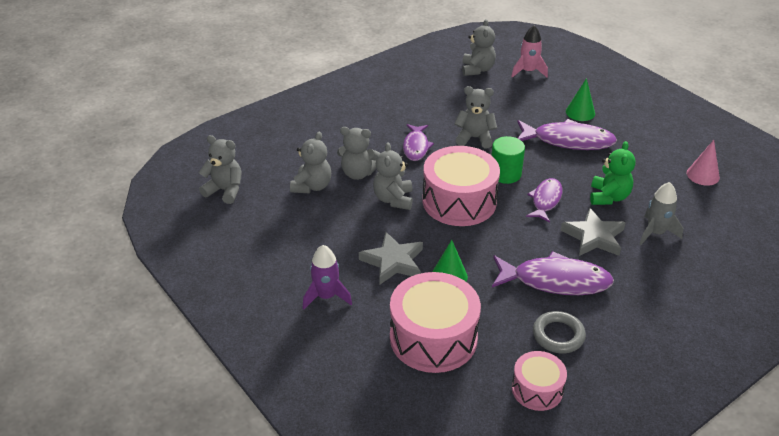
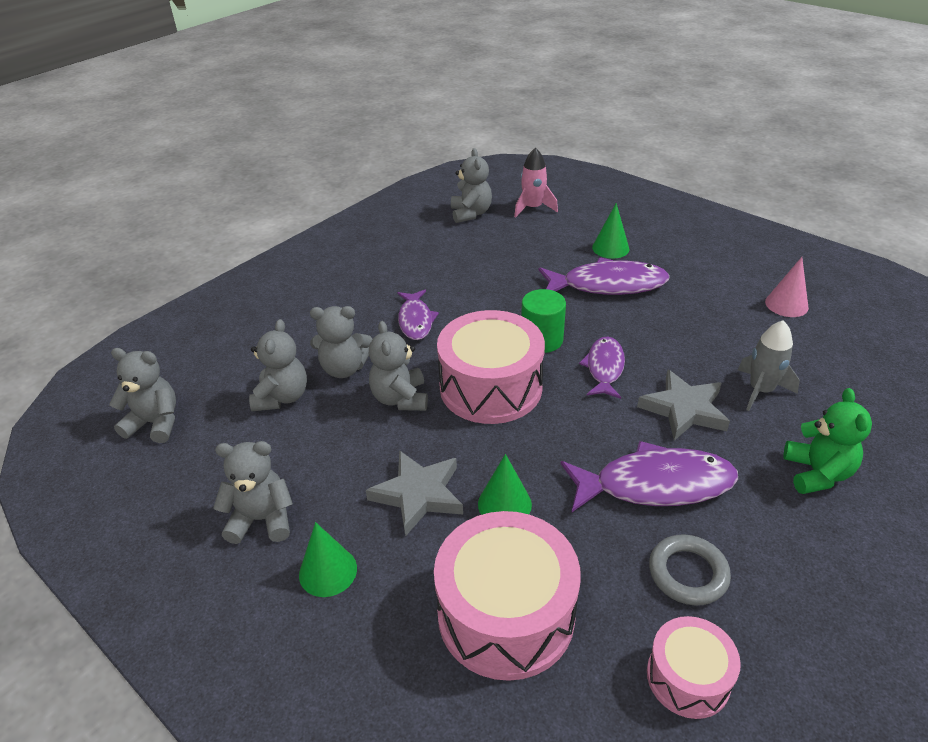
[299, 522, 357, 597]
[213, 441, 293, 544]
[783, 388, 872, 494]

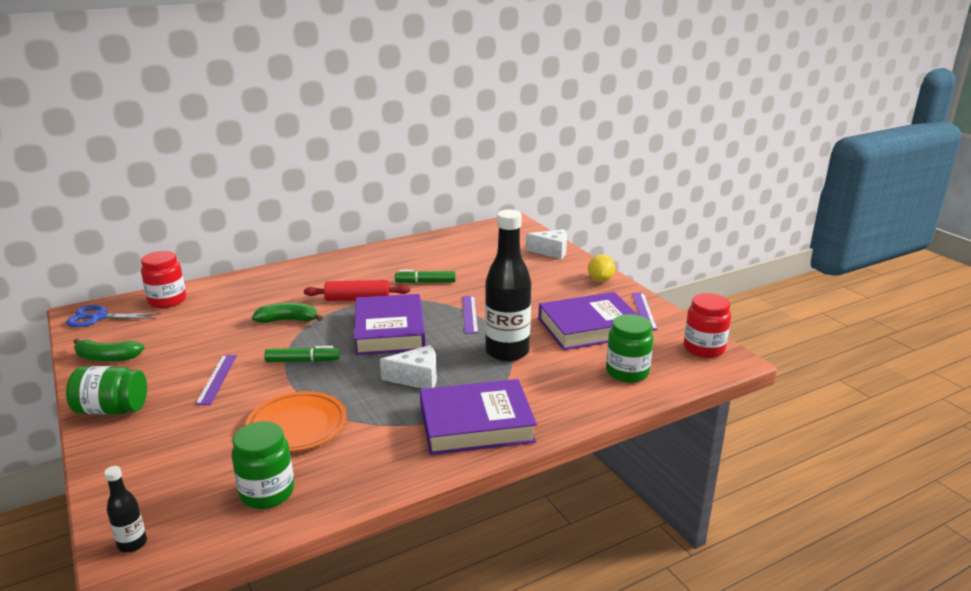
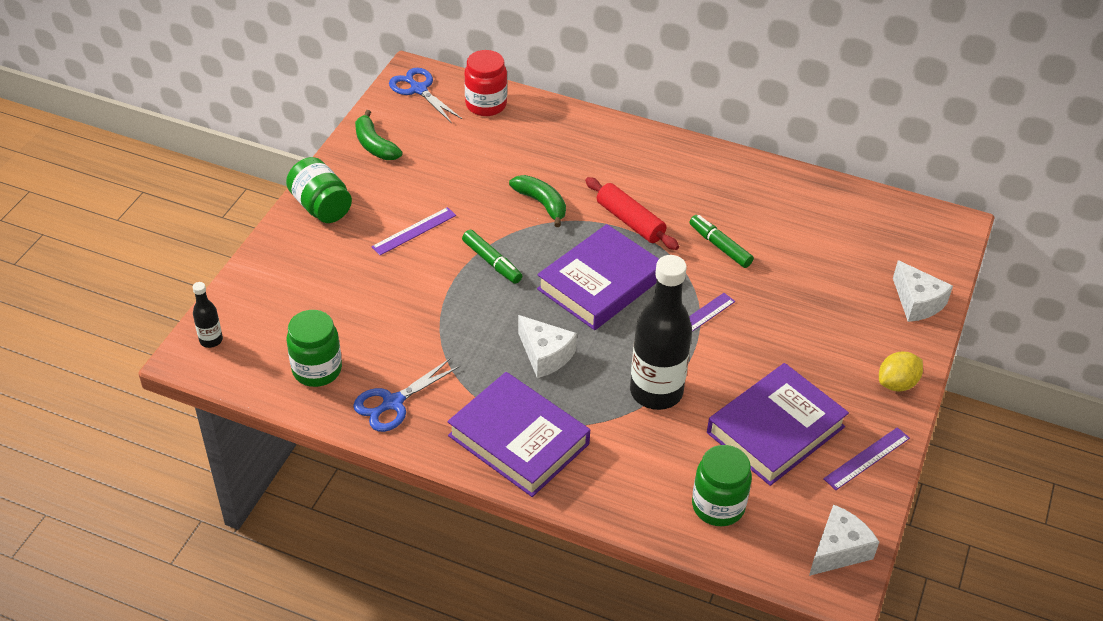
[245, 391, 347, 452] (first image)
[707, 363, 849, 486]
[809, 504, 879, 576]
[353, 358, 460, 432]

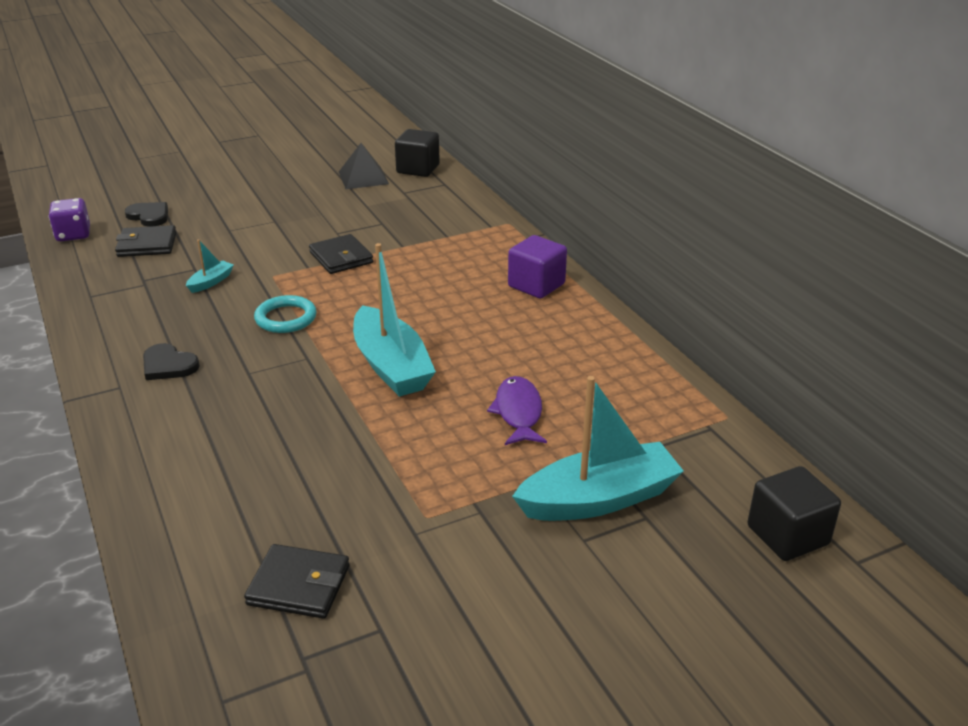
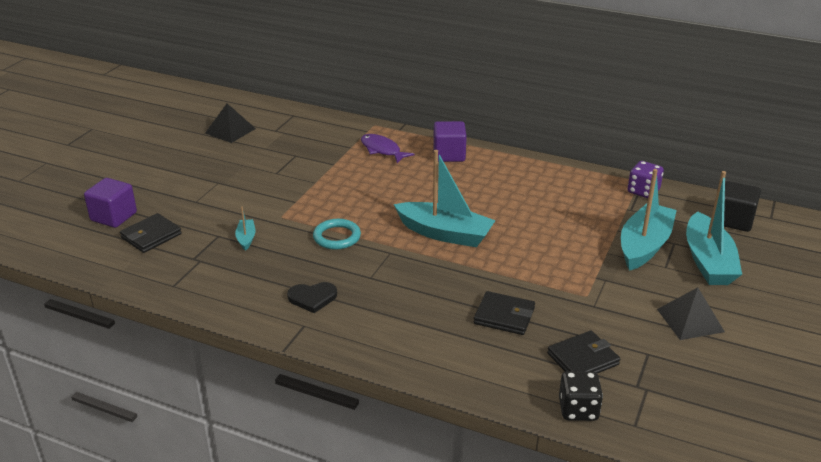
[628, 161, 664, 198]
[84, 178, 137, 228]
[474, 291, 535, 335]
[395, 129, 440, 177] (first image)
[361, 134, 414, 163]
[559, 371, 603, 421]
[657, 287, 725, 340]
[686, 171, 742, 285]

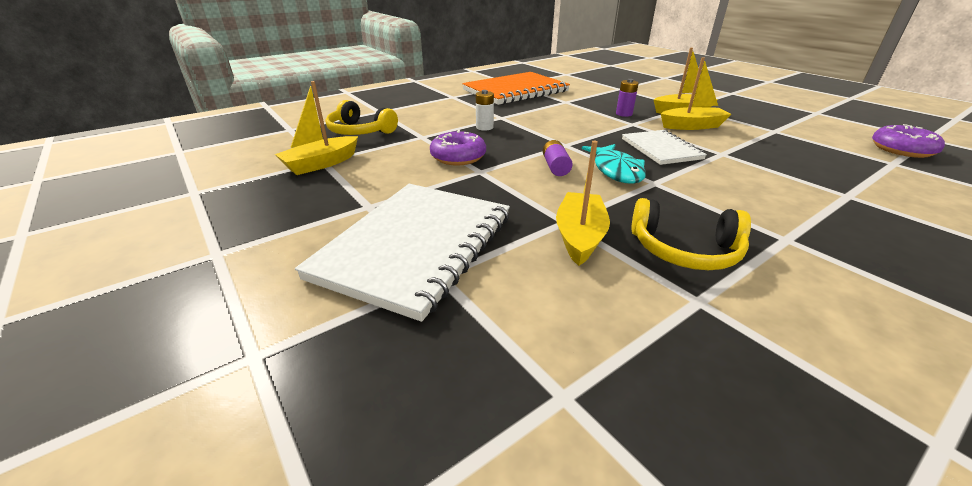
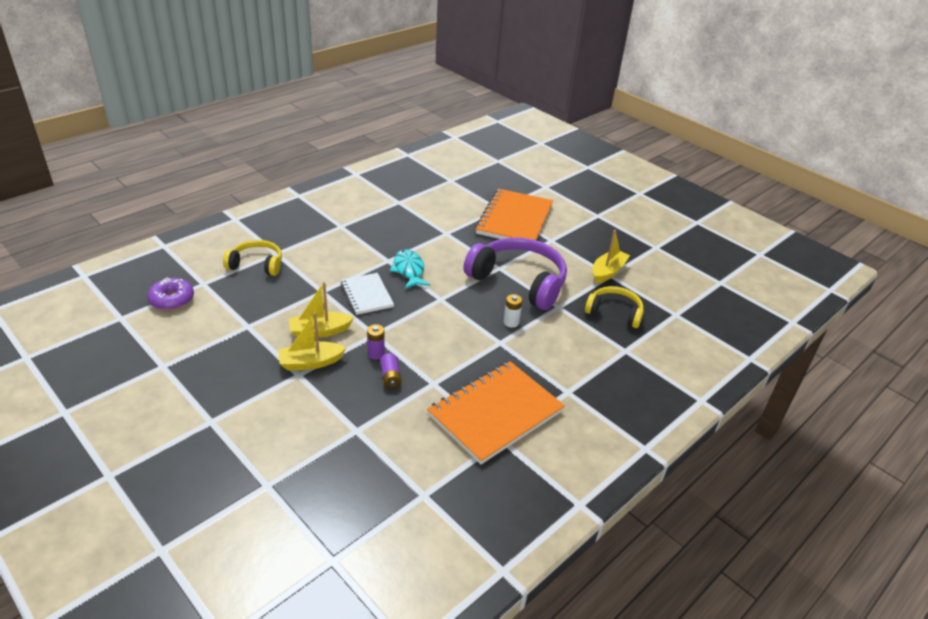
[475, 189, 553, 240]
[464, 237, 567, 310]
[380, 353, 402, 389]
[556, 141, 610, 266] (first image)
[223, 240, 282, 276]

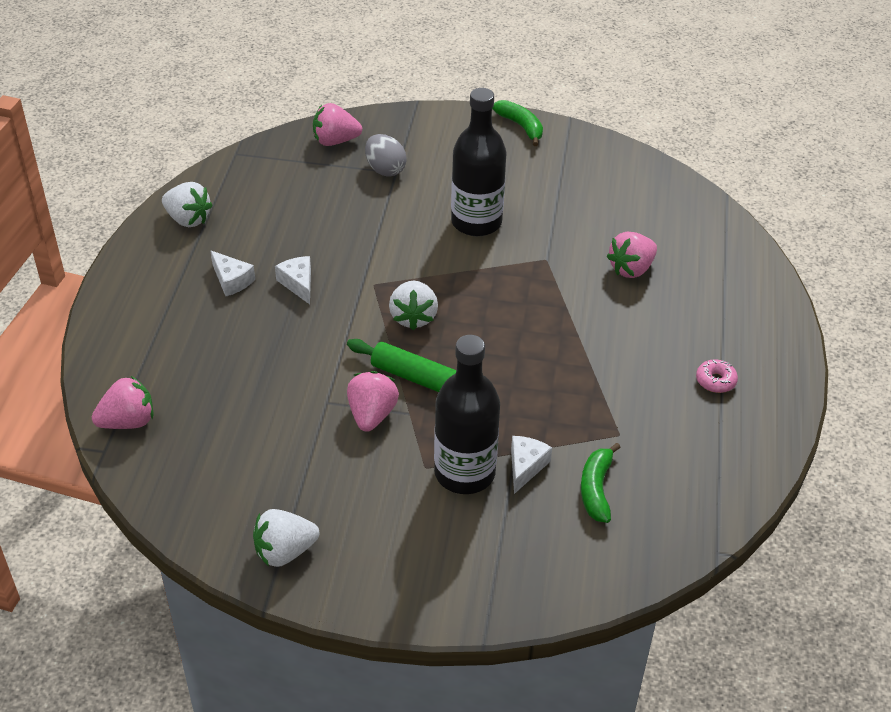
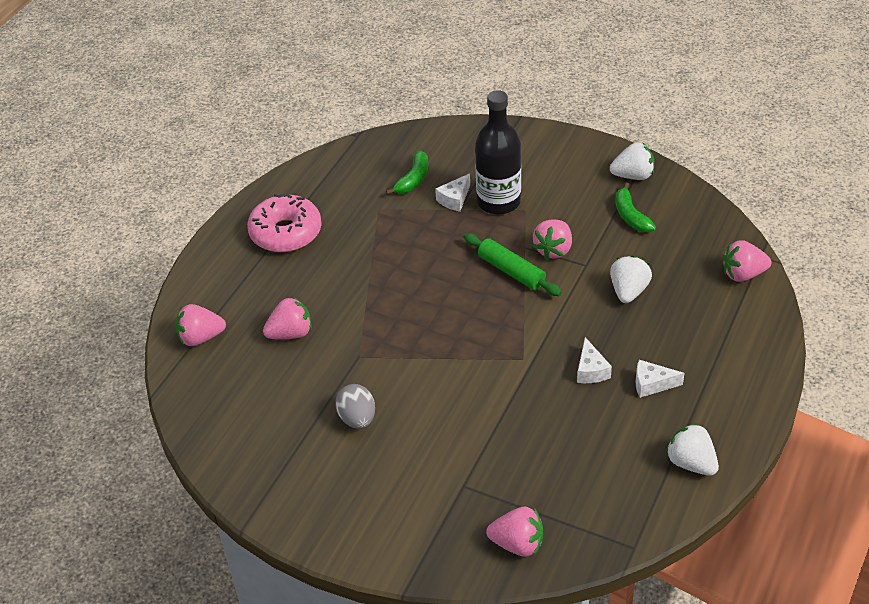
[635, 360, 685, 398]
[335, 384, 375, 429]
[610, 255, 652, 303]
[451, 88, 506, 236] (first image)
[616, 183, 656, 232]
[247, 193, 322, 252]
[175, 304, 226, 346]

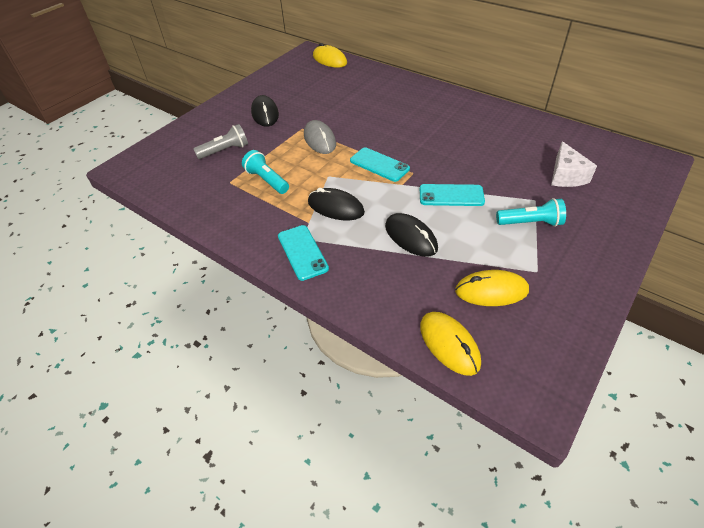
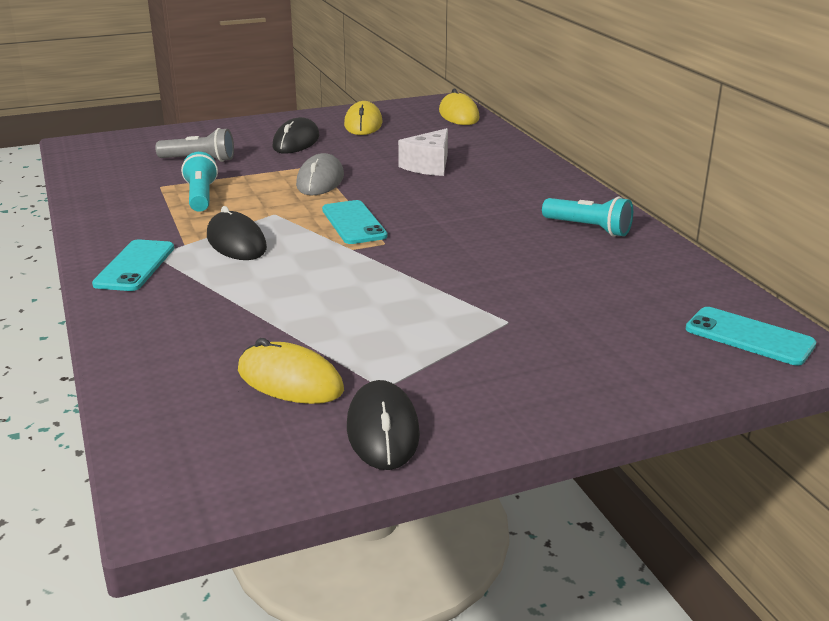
[347, 380, 420, 470]
[686, 307, 816, 365]
[344, 101, 383, 135]
[542, 197, 633, 237]
[398, 128, 448, 176]

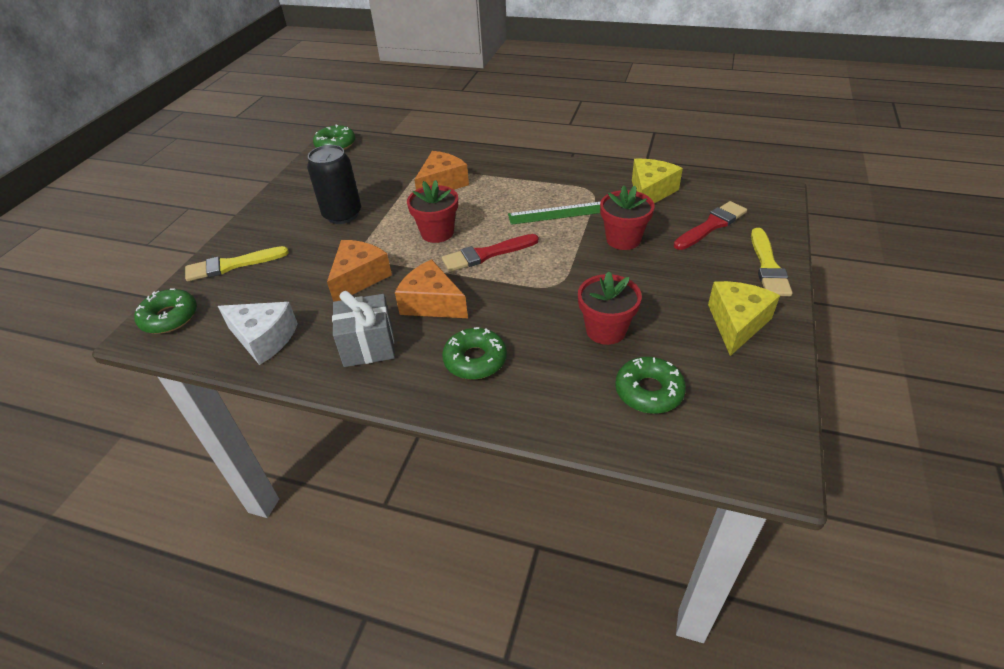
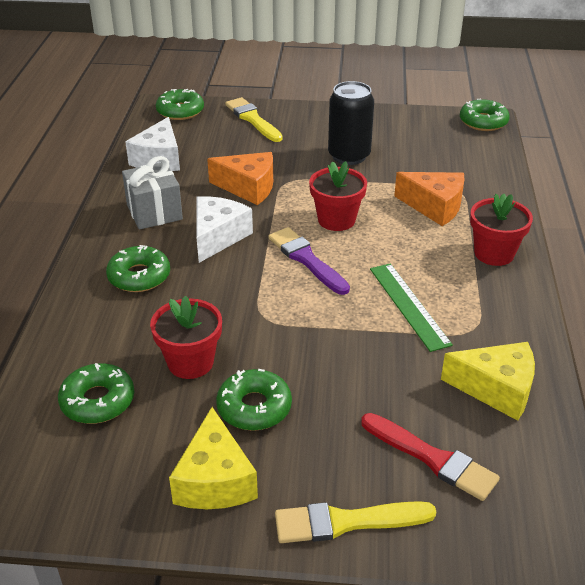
[197, 196, 253, 263]
[269, 227, 350, 295]
[470, 194, 533, 266]
[169, 407, 258, 509]
[216, 369, 292, 431]

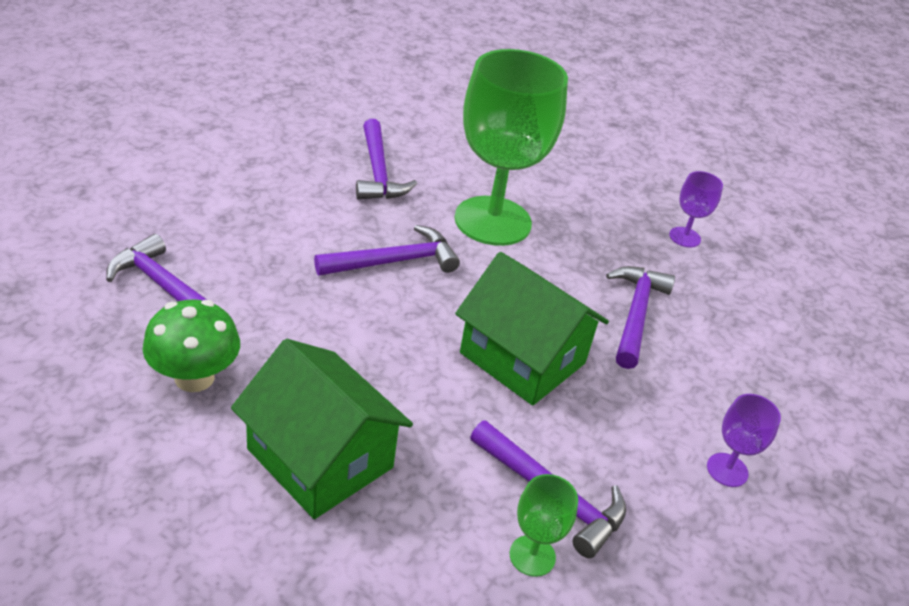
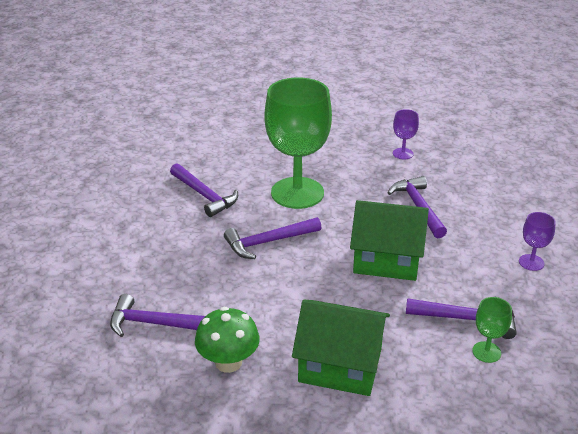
[224, 217, 321, 259]

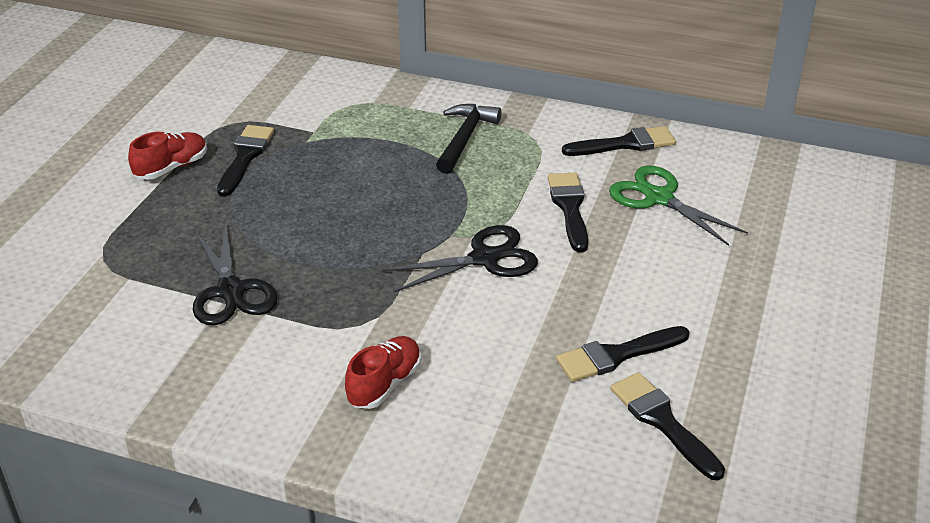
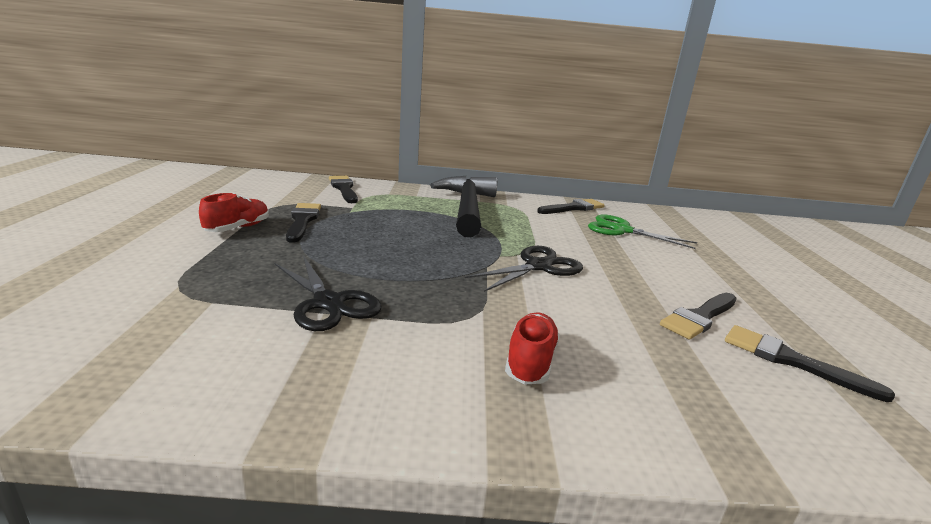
[430, 176, 497, 237]
[329, 176, 358, 203]

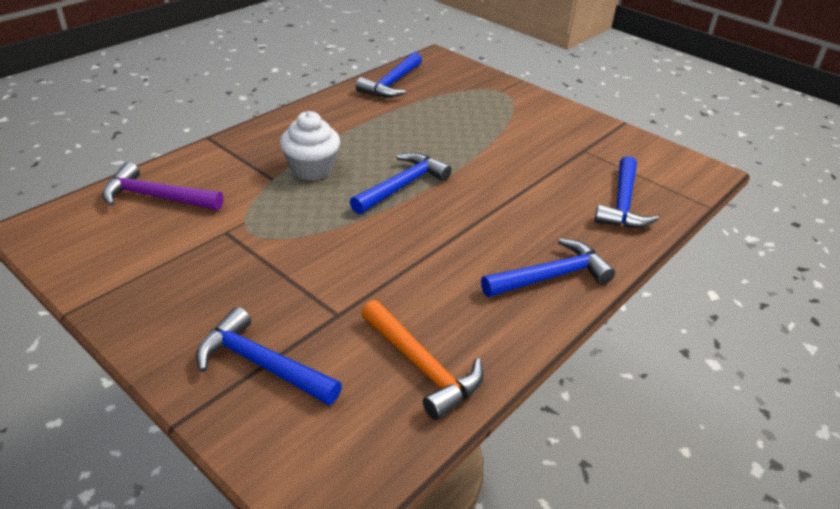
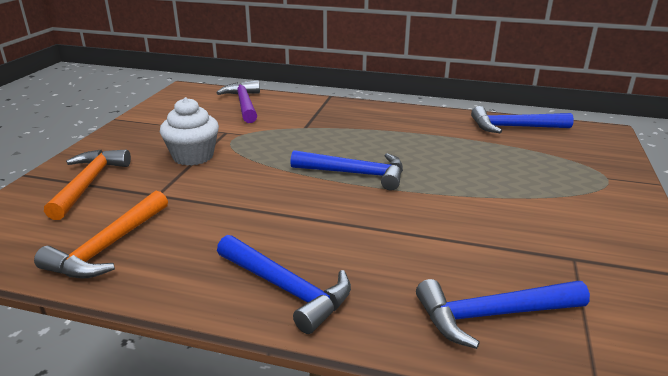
[44, 149, 131, 220]
[160, 97, 219, 166]

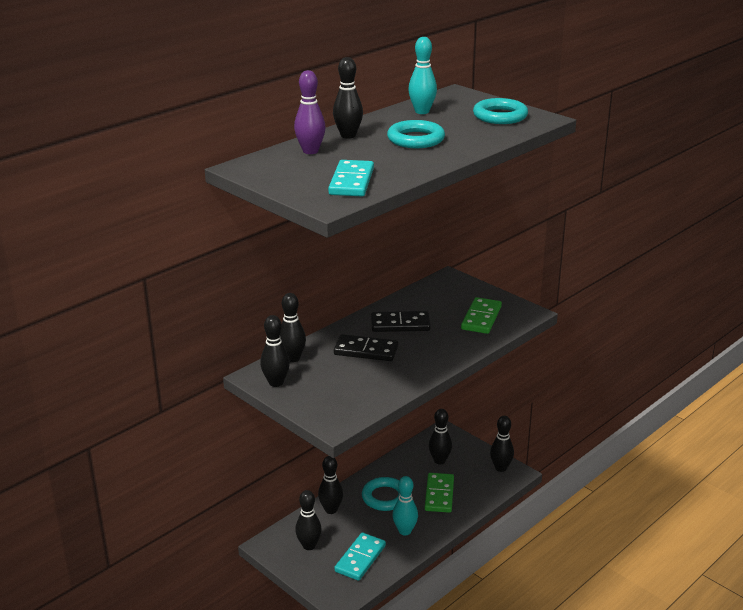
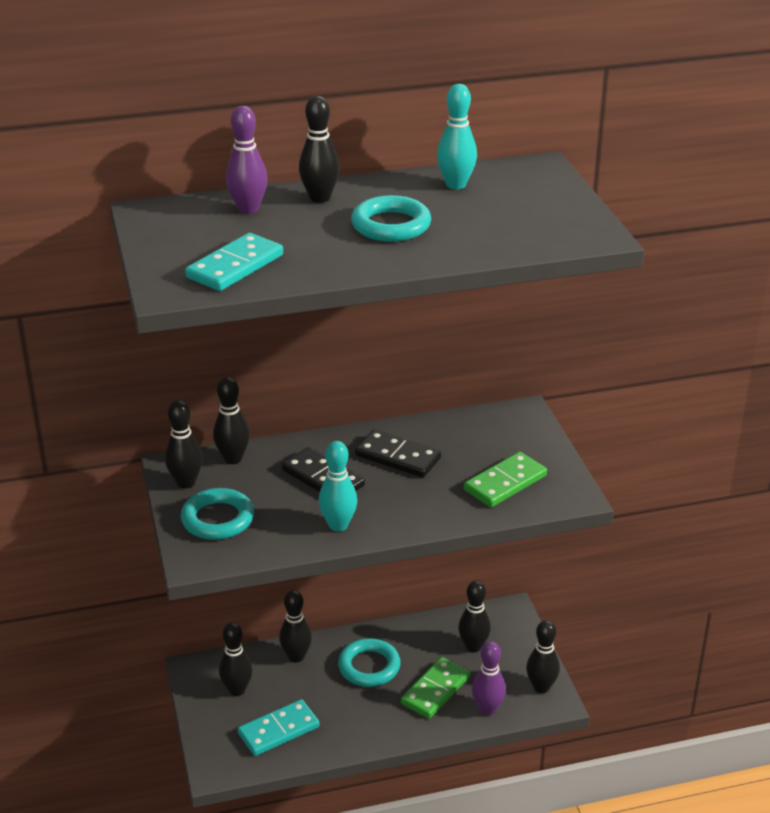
[318, 441, 357, 532]
[181, 488, 254, 540]
[472, 641, 506, 715]

